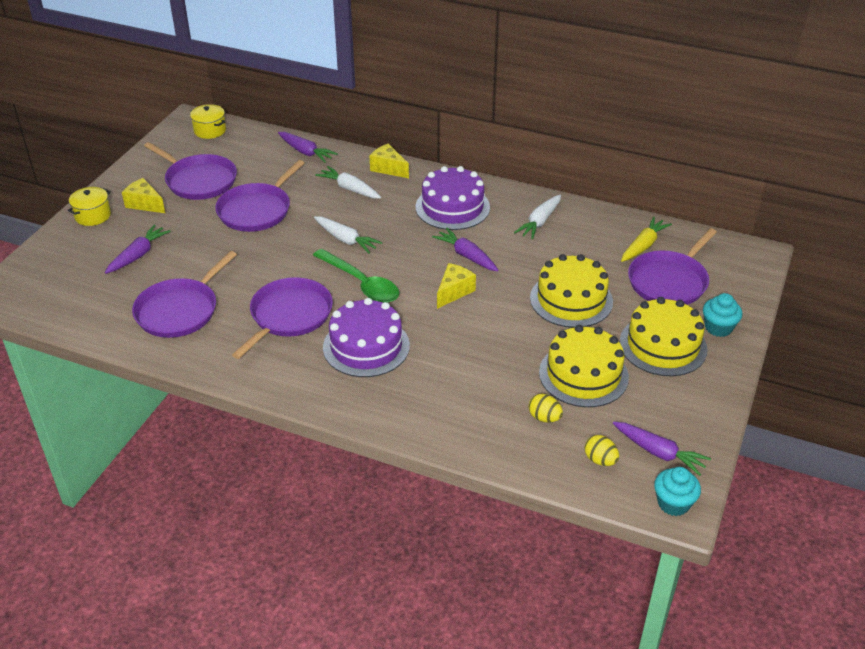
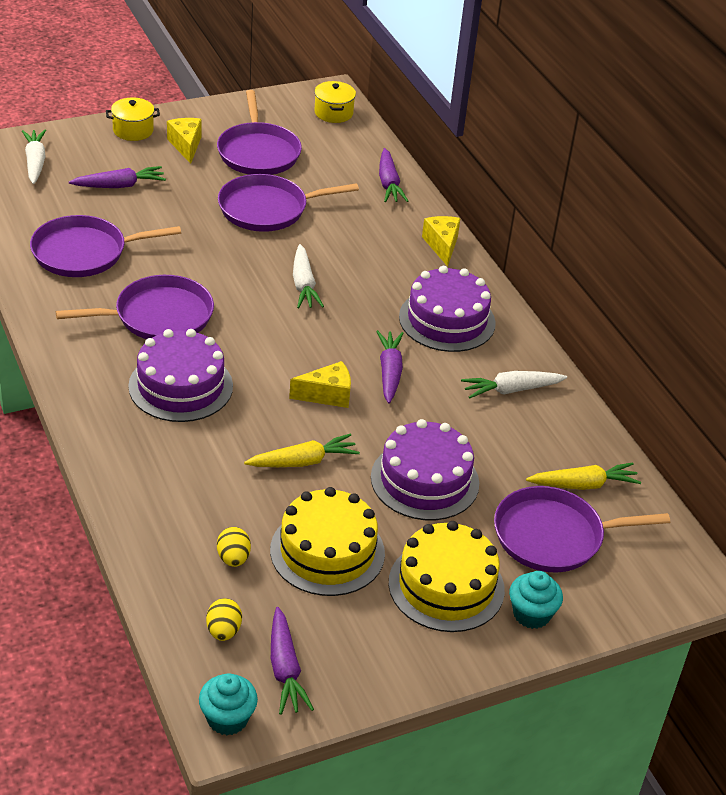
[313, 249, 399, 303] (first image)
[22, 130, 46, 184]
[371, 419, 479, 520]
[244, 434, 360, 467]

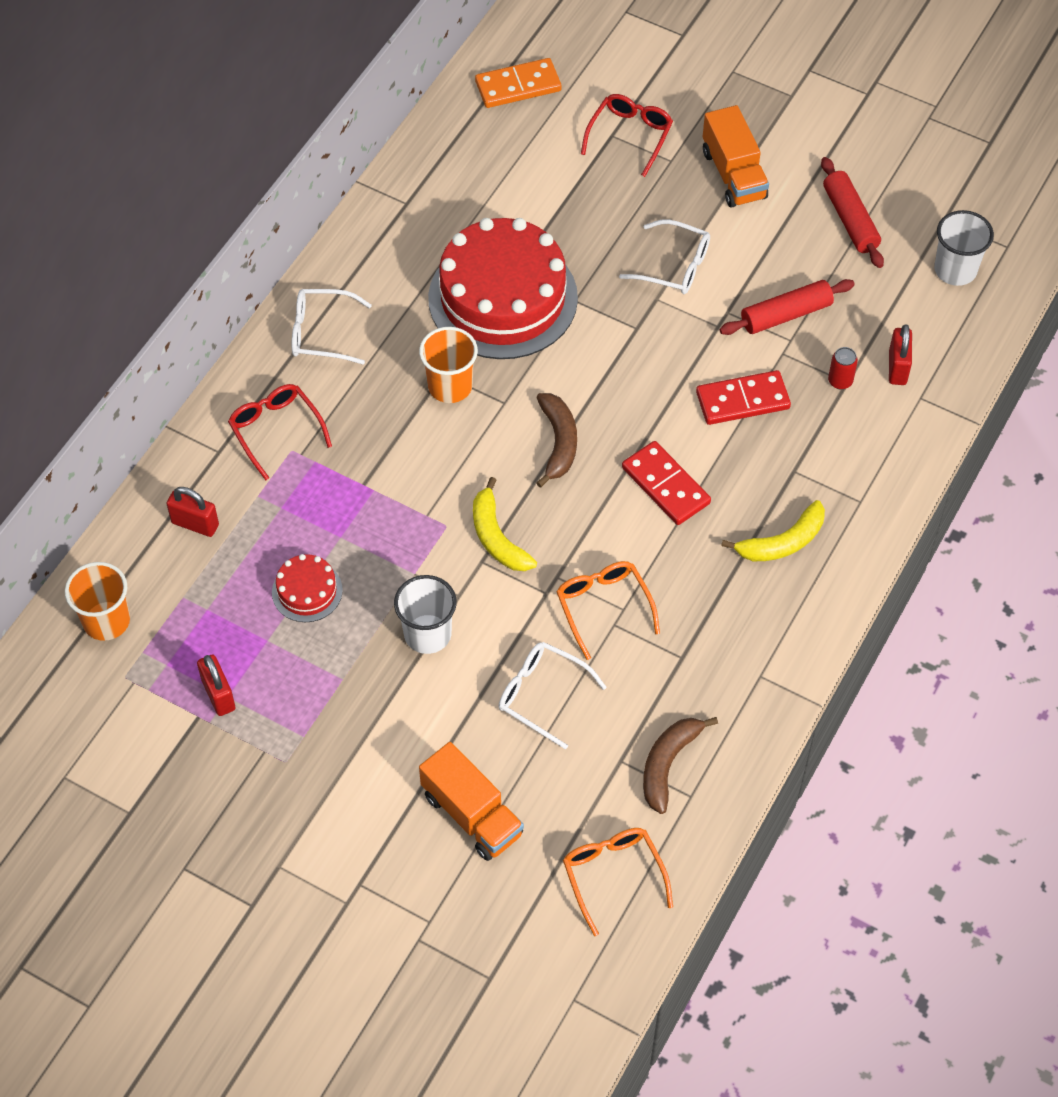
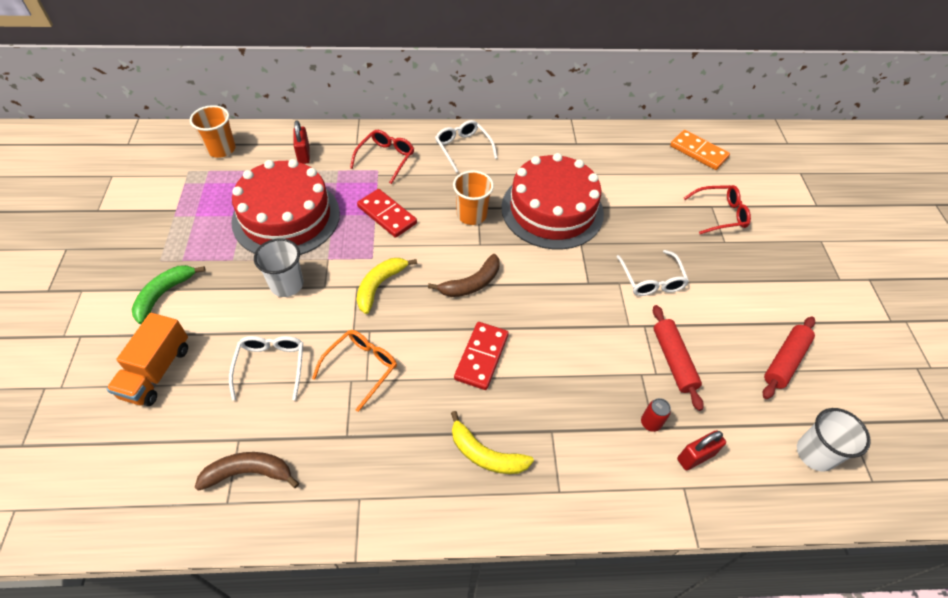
[197, 654, 235, 716] (first image)
[231, 159, 340, 255]
[563, 828, 673, 936] (first image)
[357, 189, 417, 238]
[703, 105, 769, 208] (first image)
[653, 305, 704, 411]
[131, 265, 206, 324]

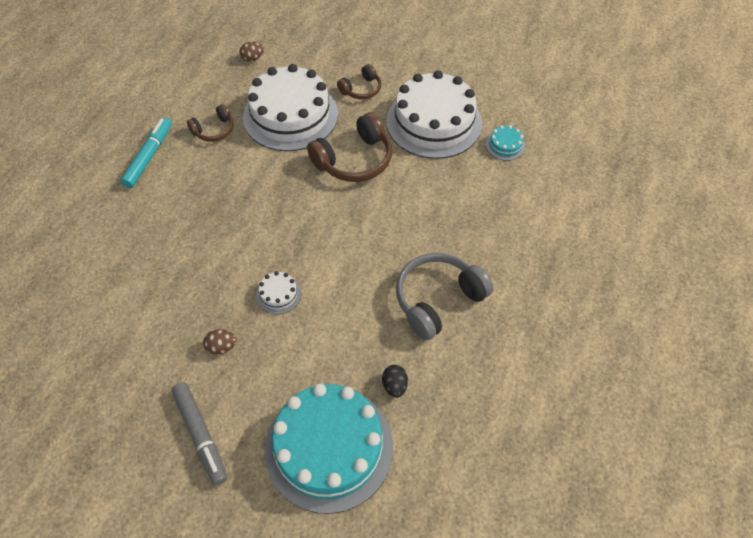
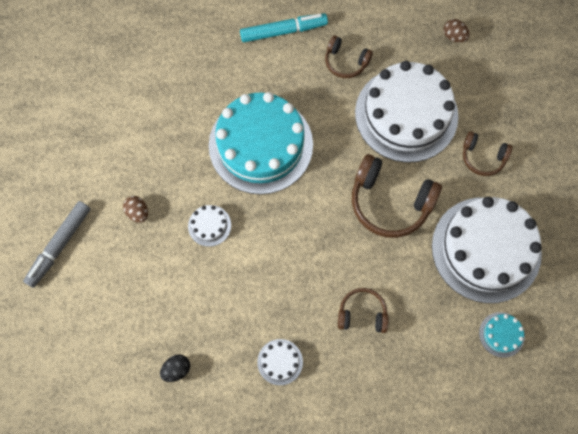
[209, 92, 313, 194]
[257, 339, 303, 385]
[338, 288, 388, 333]

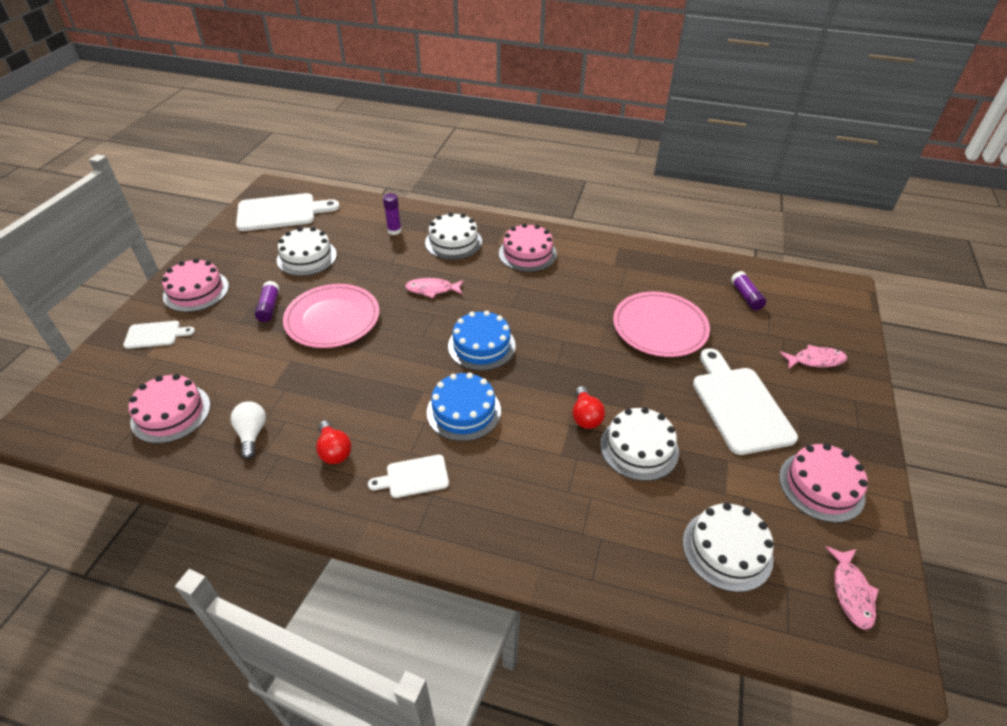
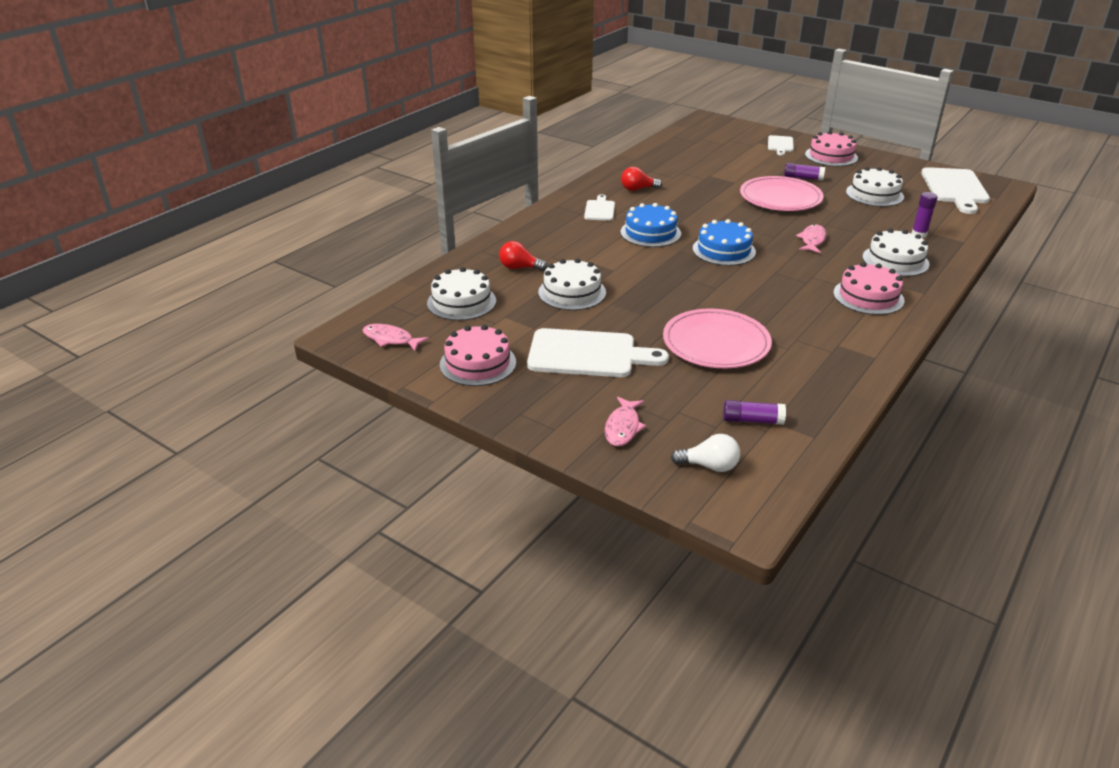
[129, 374, 211, 443] (first image)
[671, 434, 740, 472]
[499, 241, 548, 271]

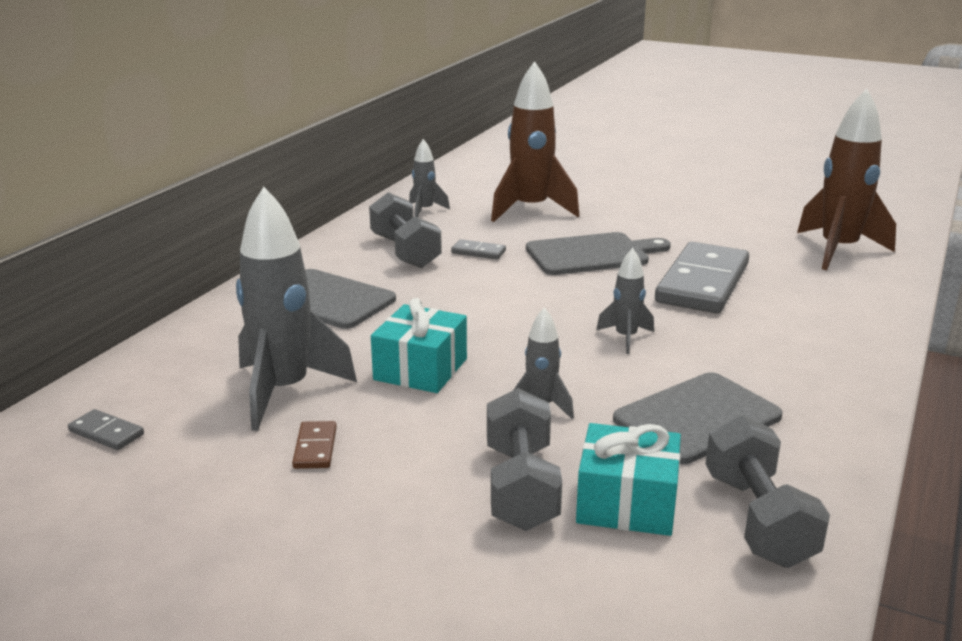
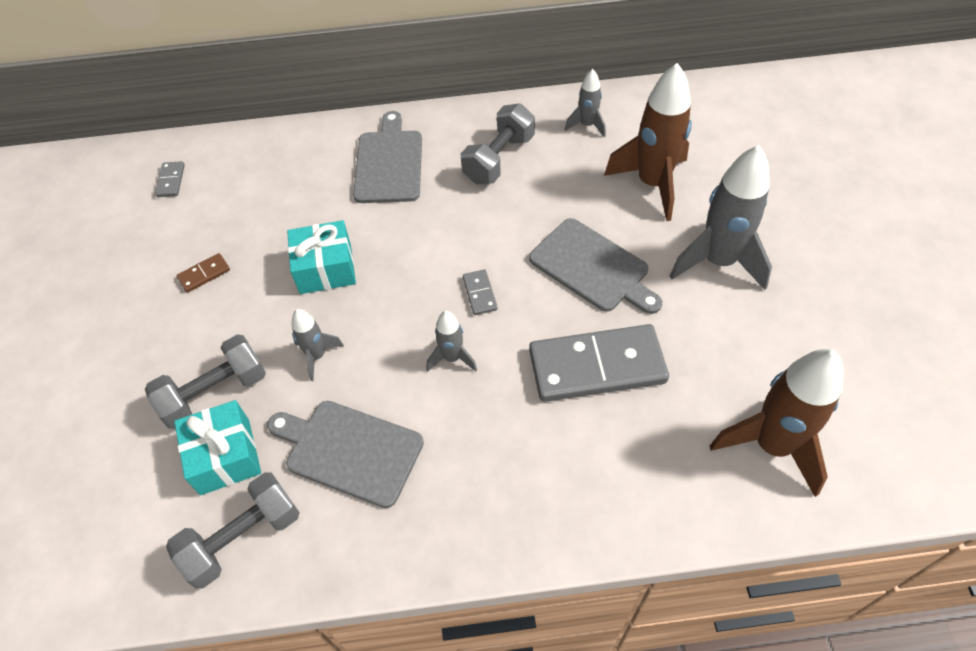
[670, 145, 772, 290]
[463, 270, 498, 315]

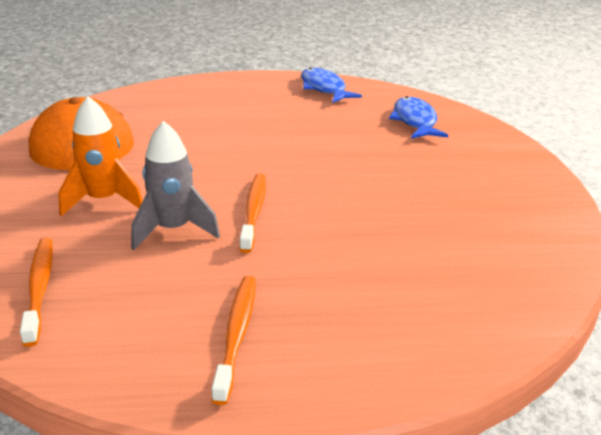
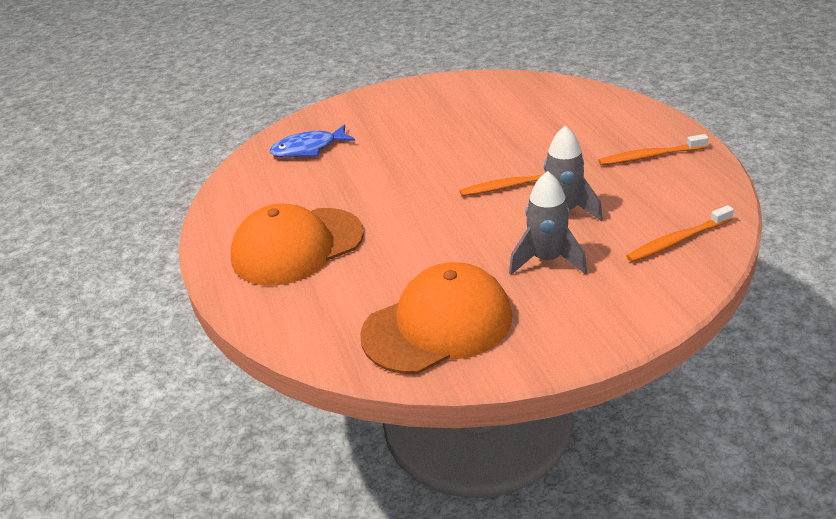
[509, 171, 587, 275]
[301, 68, 362, 103] (first image)
[231, 204, 364, 285]

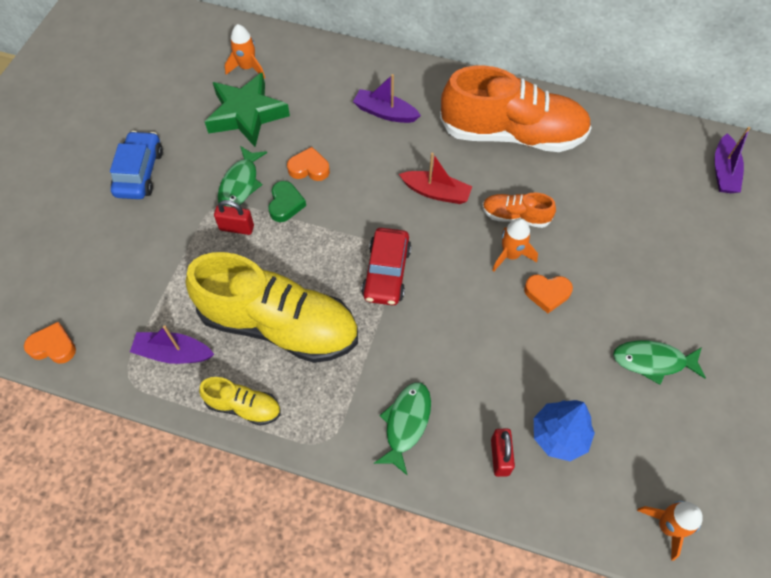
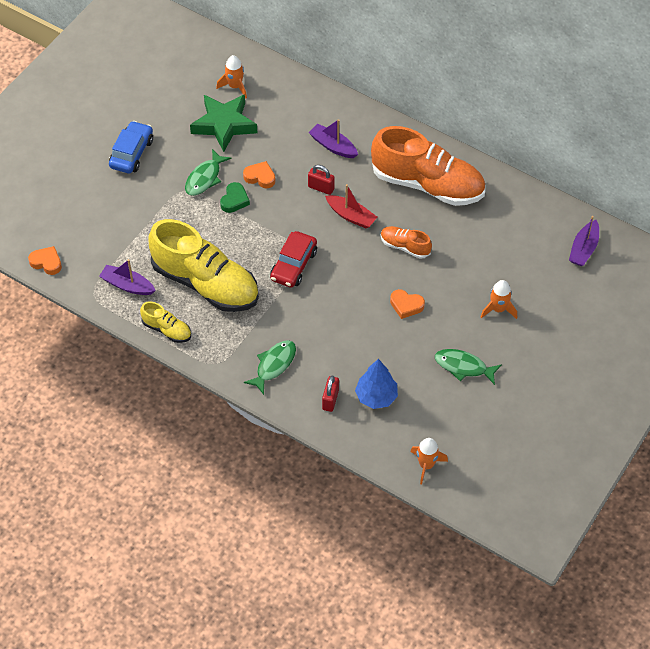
[308, 165, 335, 195]
[481, 280, 517, 319]

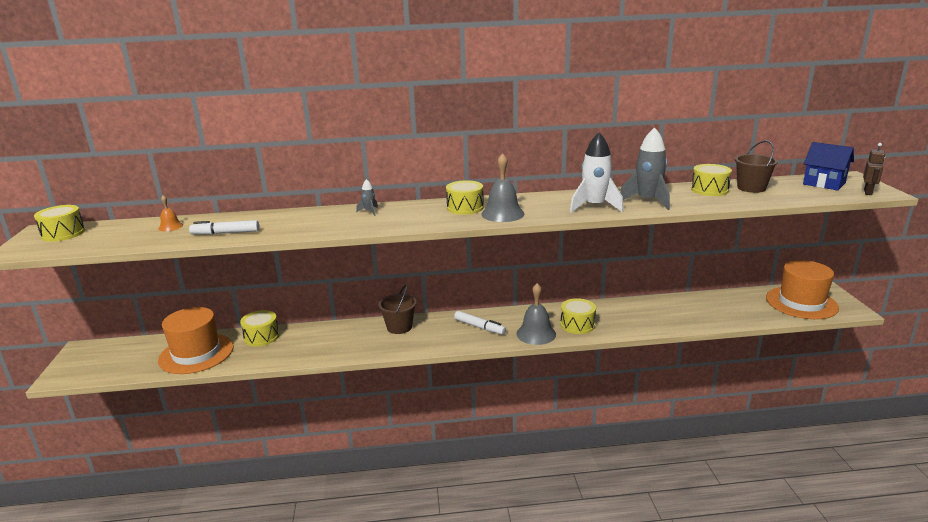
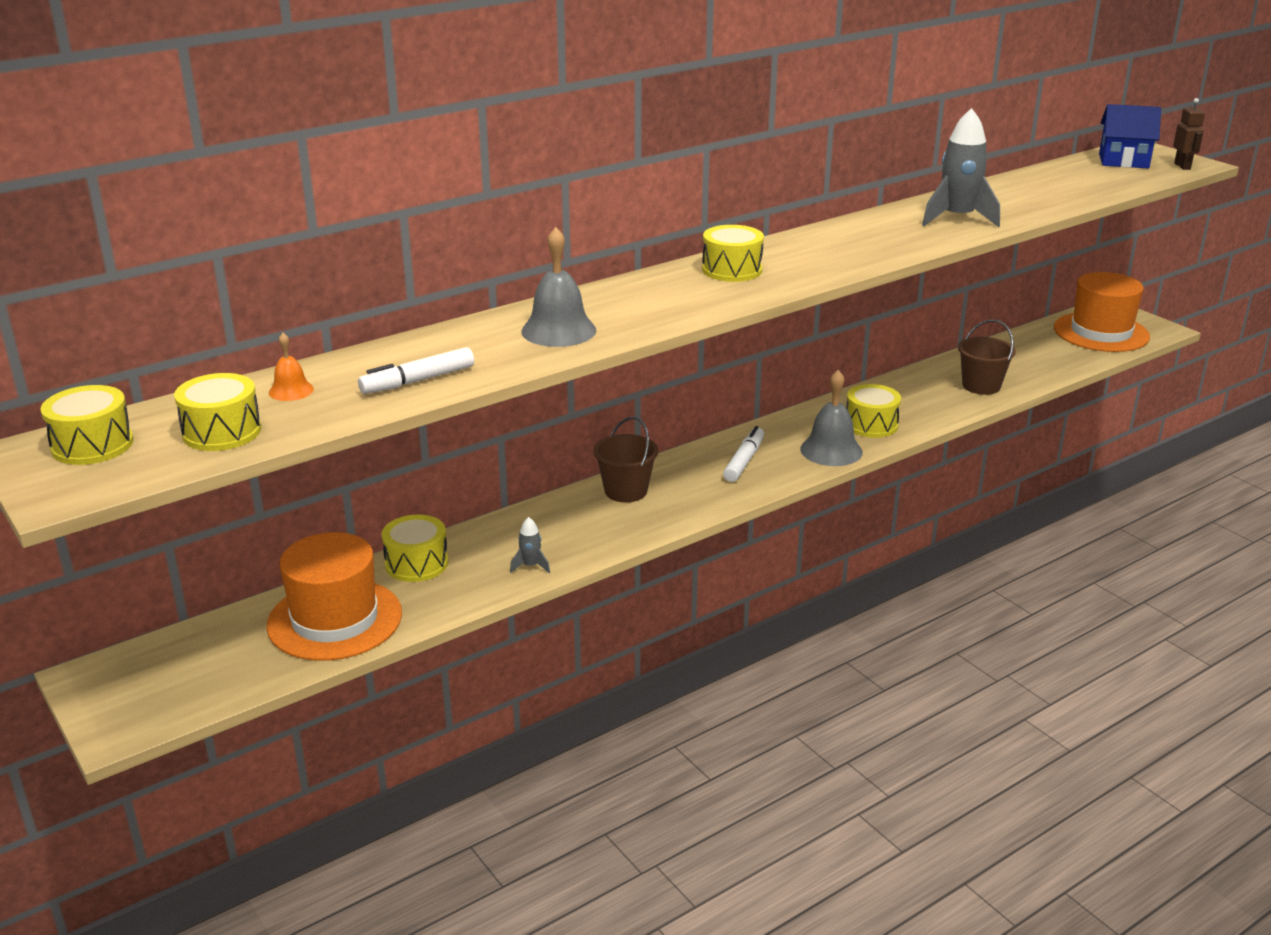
[510, 517, 550, 573]
[723, 426, 764, 482]
[521, 227, 596, 347]
[570, 132, 623, 213] (first image)
[174, 373, 261, 451]
[958, 320, 1016, 395]

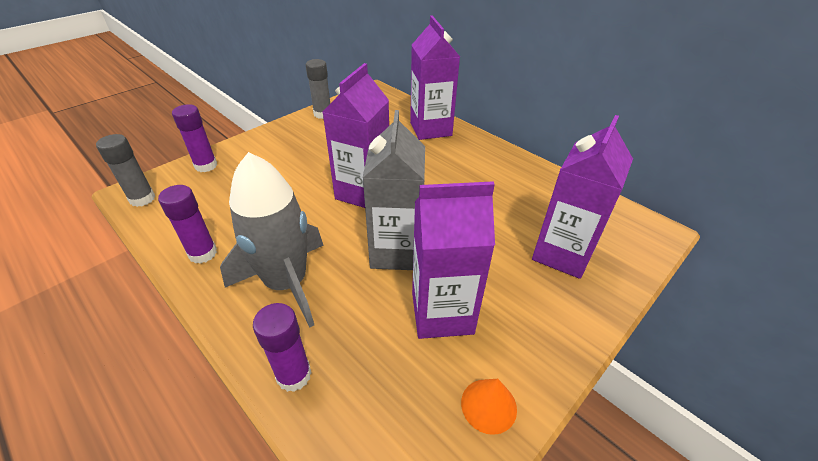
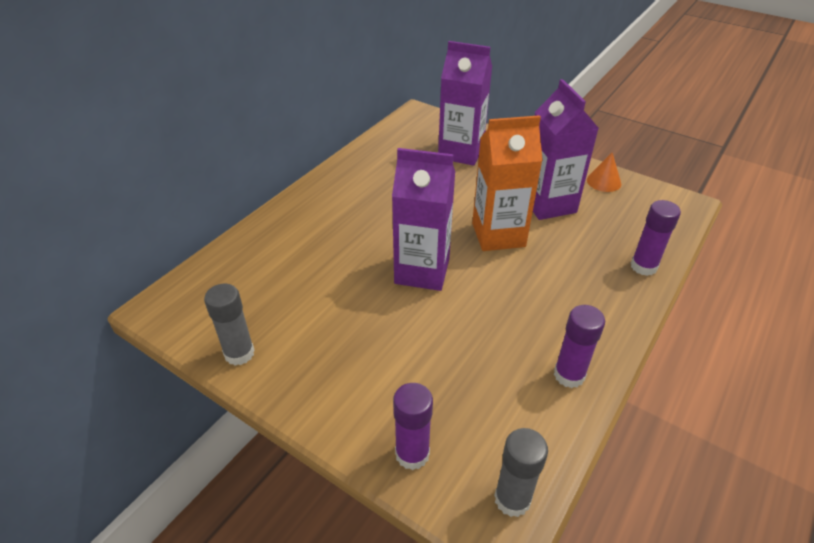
[220, 152, 324, 328] (first image)
[472, 115, 543, 251]
[410, 15, 460, 140] (first image)

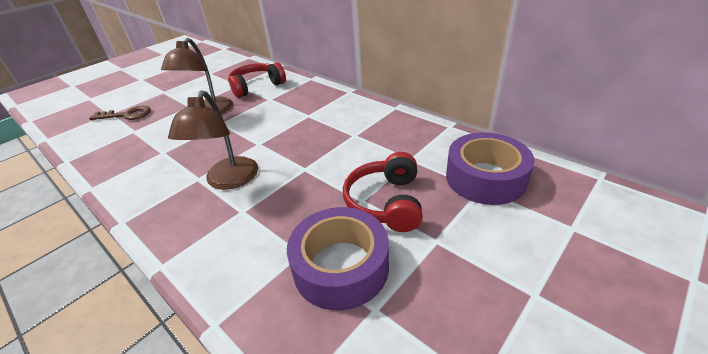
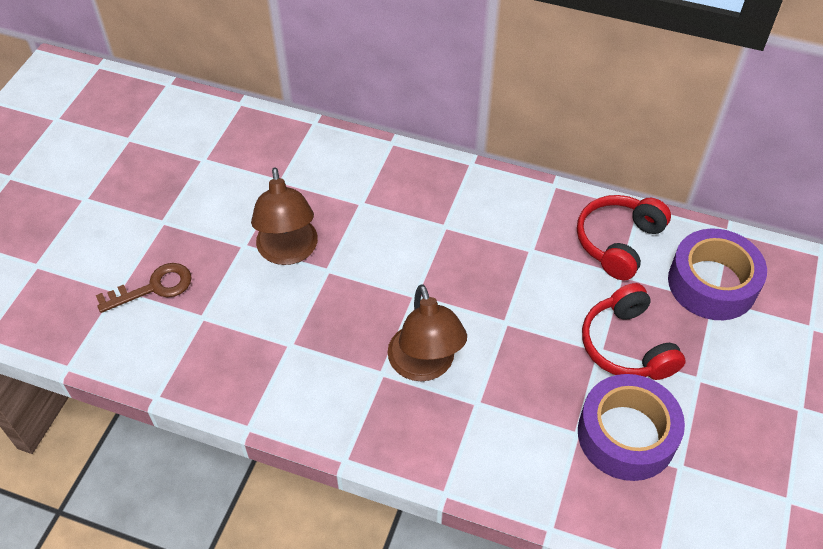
[577, 195, 671, 280]

